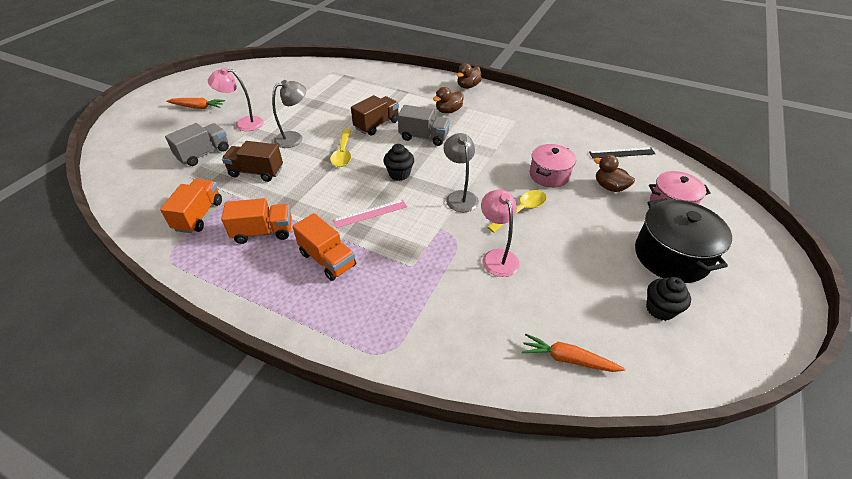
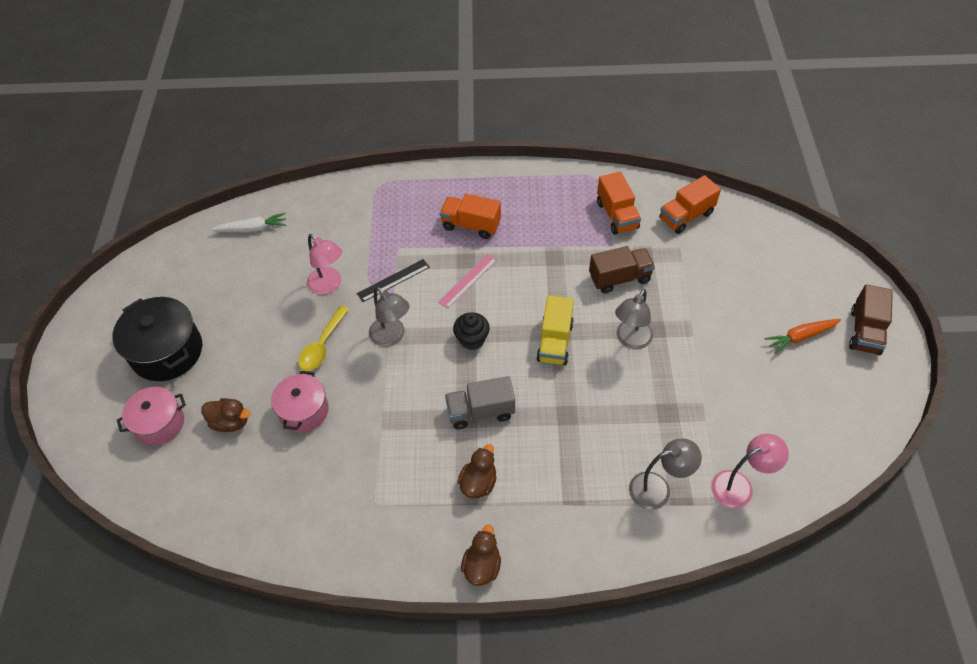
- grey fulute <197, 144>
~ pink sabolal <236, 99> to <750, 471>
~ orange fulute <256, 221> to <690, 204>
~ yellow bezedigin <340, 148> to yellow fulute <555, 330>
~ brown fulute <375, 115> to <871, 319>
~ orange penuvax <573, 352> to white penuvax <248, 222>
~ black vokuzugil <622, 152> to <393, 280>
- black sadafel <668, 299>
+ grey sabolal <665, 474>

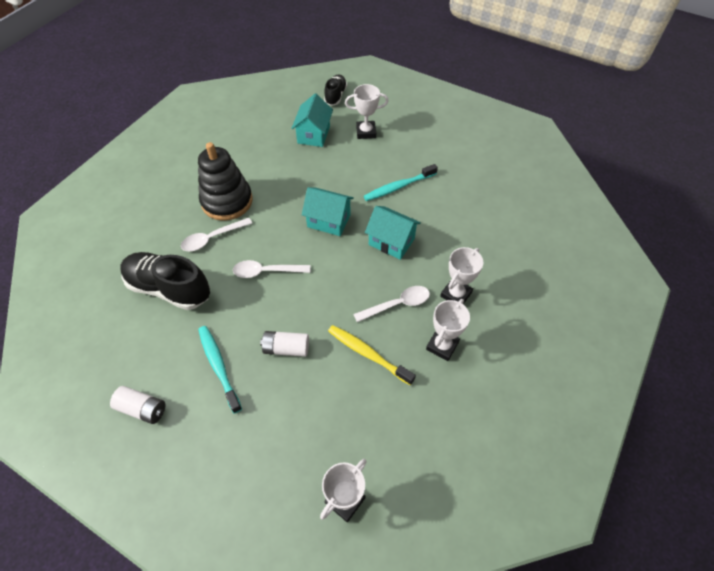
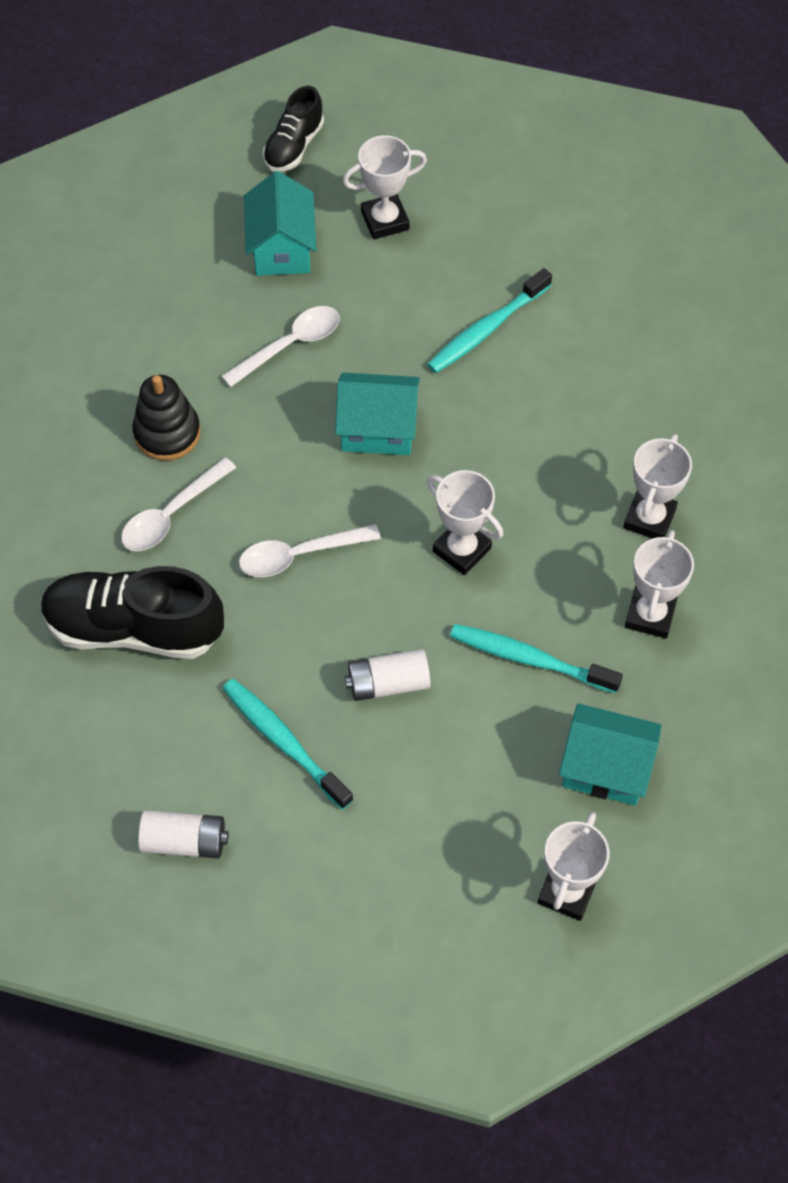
~ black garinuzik <225, 181> = <166, 418> x0.65
~ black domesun <335, 90> = <293, 129> 150 degrees counterclockwise
~ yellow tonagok <372, 355> to turquoise tonagok <536, 658>
~ white bezedigin <391, 304> to <280, 346>
~ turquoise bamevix <393, 233> to <610, 754>
+ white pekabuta <465, 522>

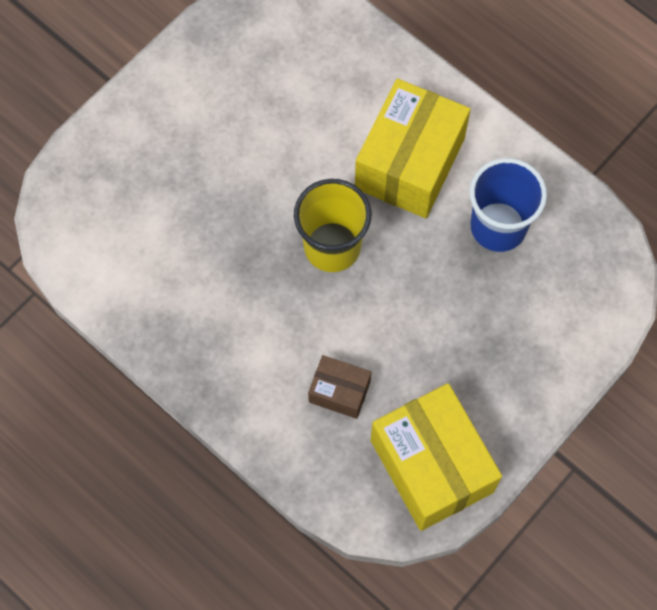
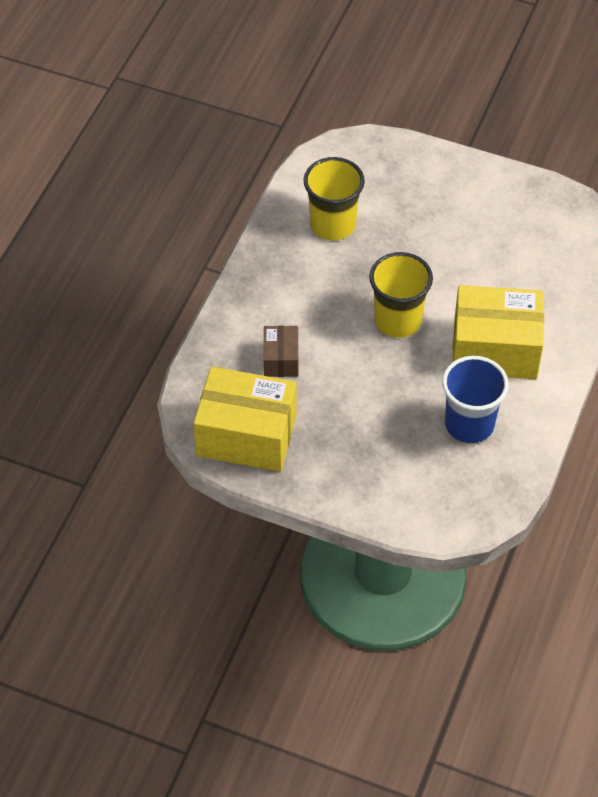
~ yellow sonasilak <436, 457> = <245, 419> 60 degrees clockwise
+ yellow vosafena <334, 198>

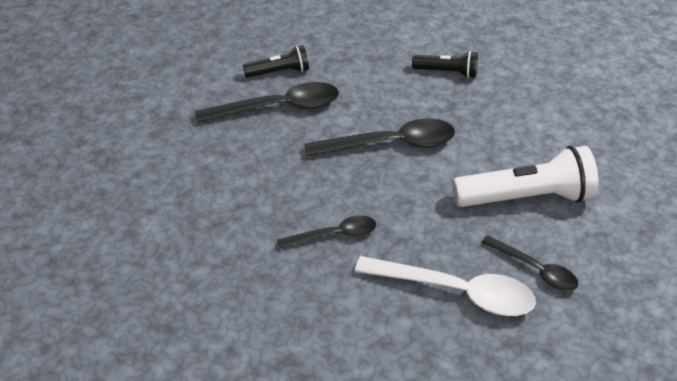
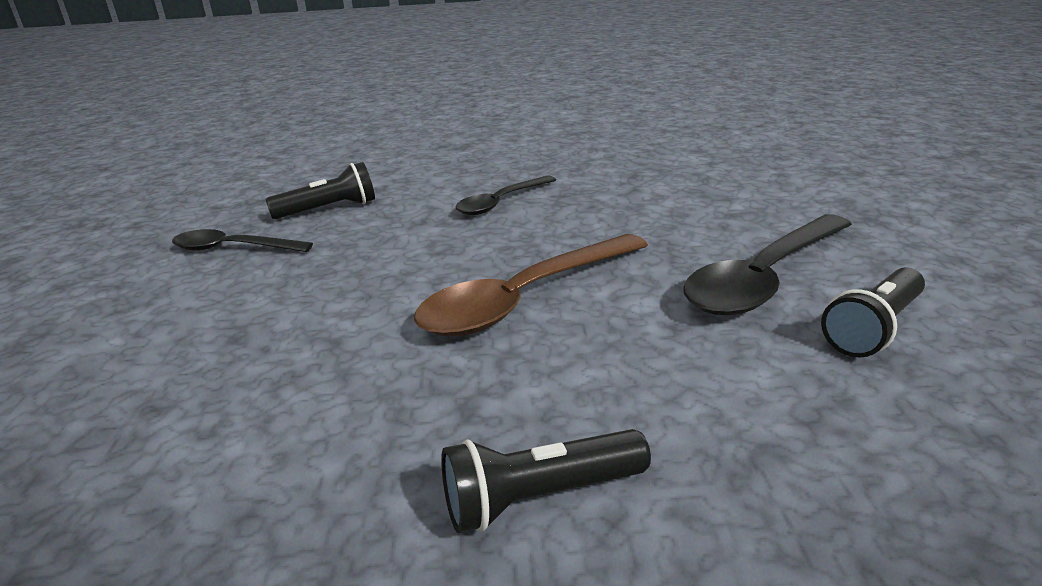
~ black bezedigin <379, 137> to brown bezedigin <531, 285>
~ white bezedigin <445, 286> to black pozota <320, 190>
- white pozota <525, 176>

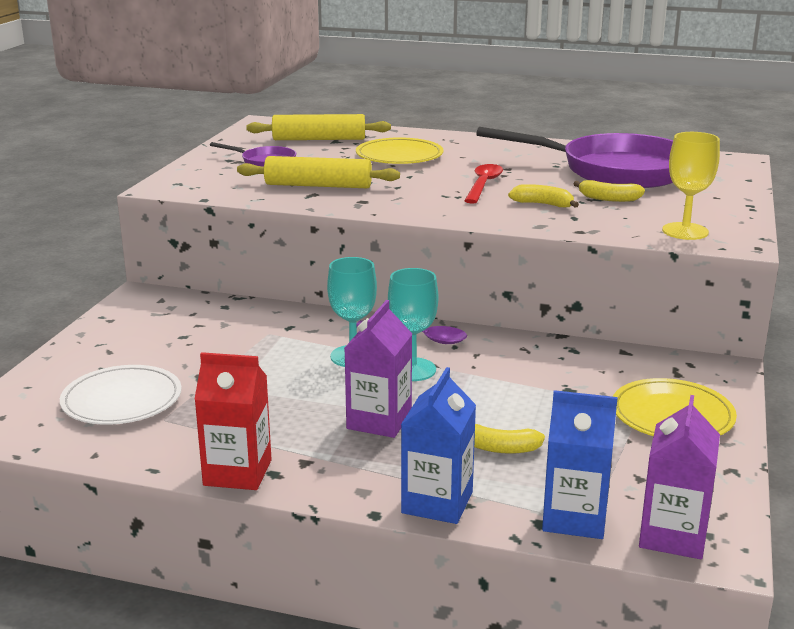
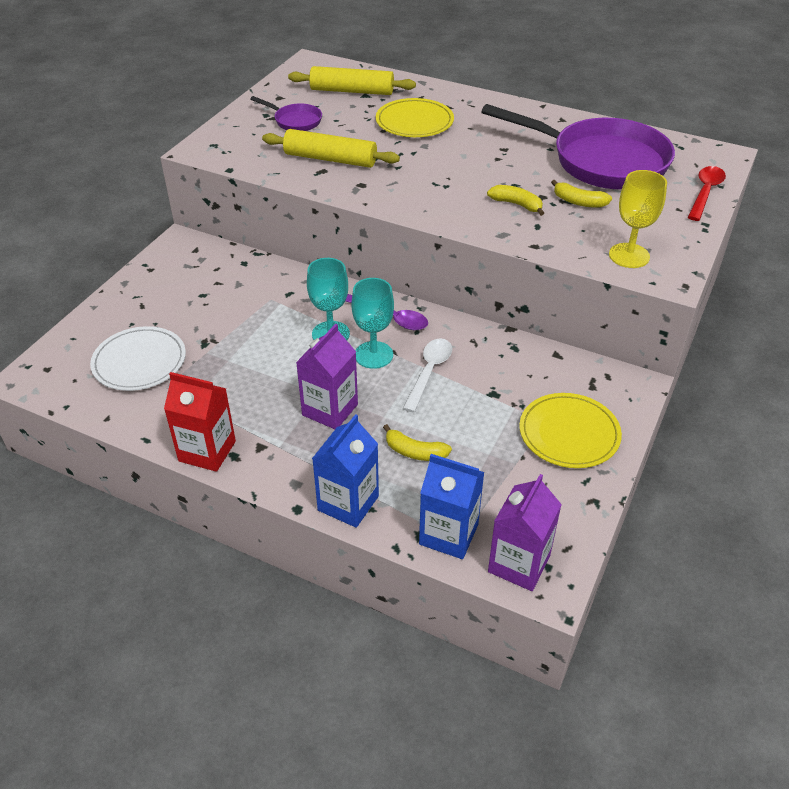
~ red bezedigin <483, 184> to <707, 193>
+ white bezedigin <427, 375>

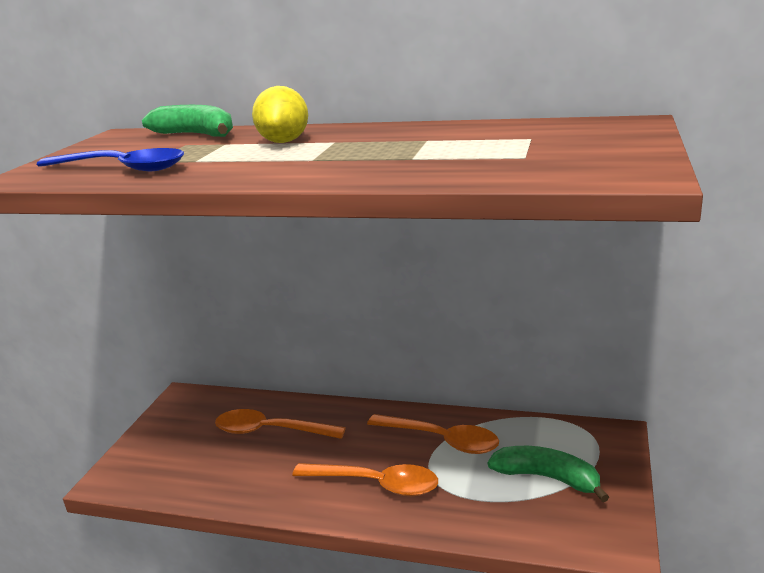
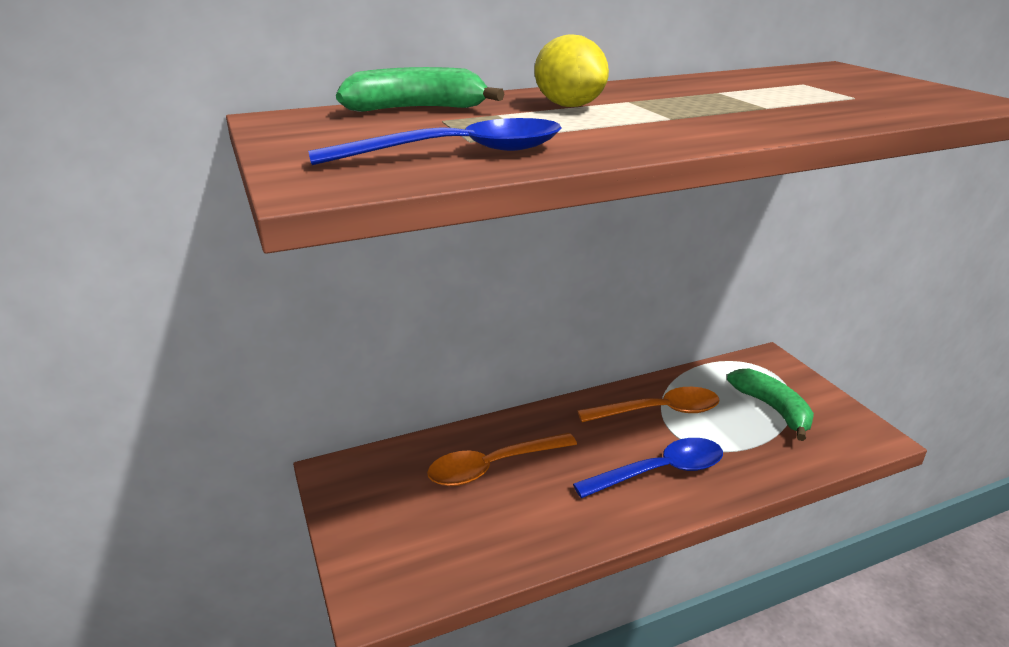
~ orange bezedigin <365, 479> to blue bezedigin <648, 468>
~ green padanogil <548, 474> = <770, 404> 75 degrees clockwise

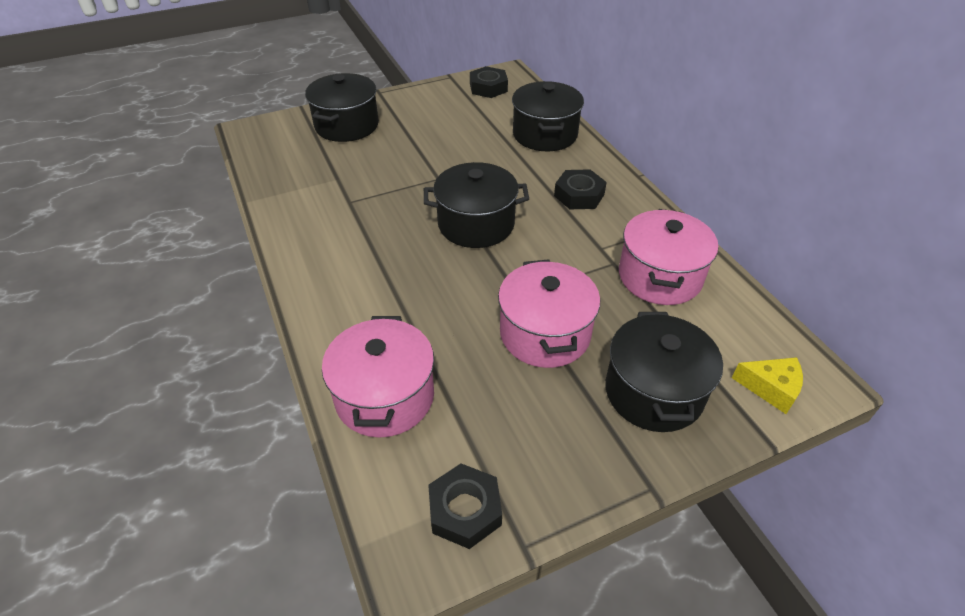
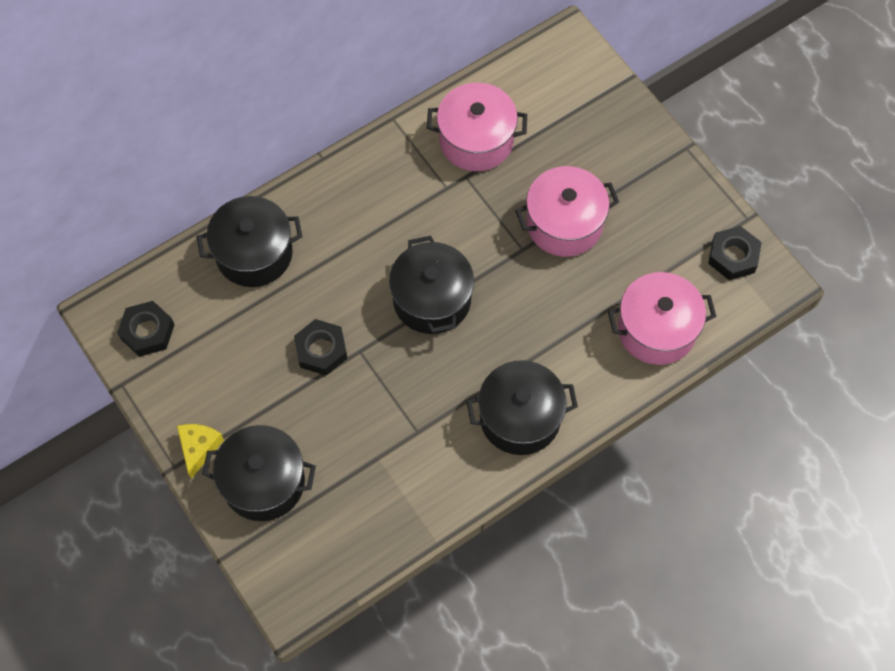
~ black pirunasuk <580, 189> to <320, 347>
~ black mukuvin <664, 372> to <522, 407>
~ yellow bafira <767, 385> to <200, 451>

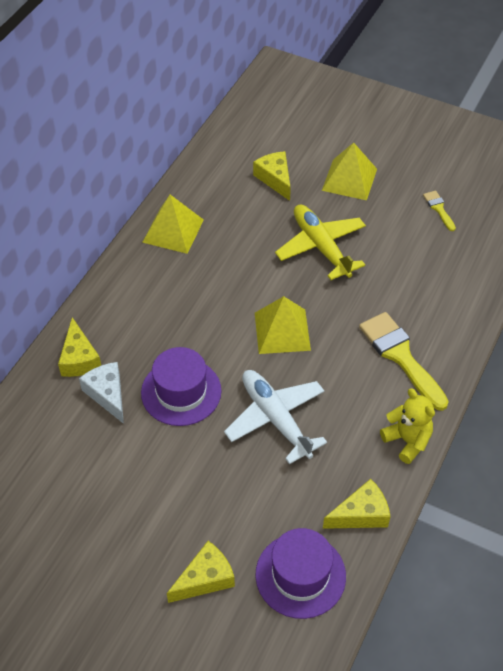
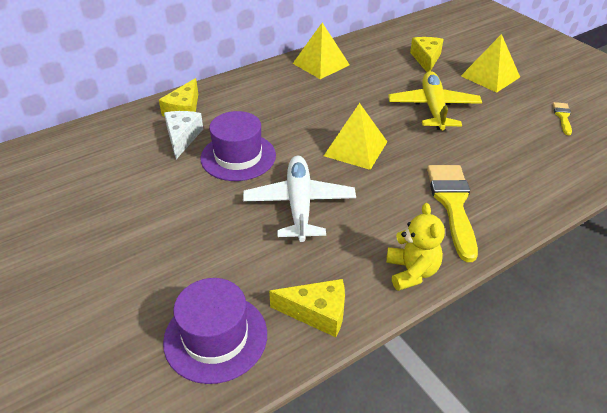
- yellow bafira <201, 572>

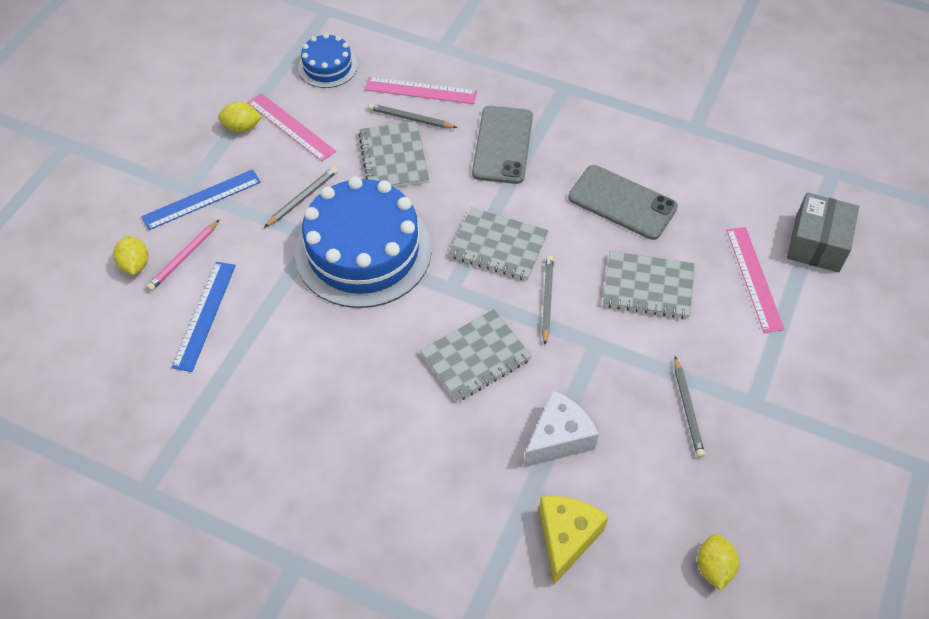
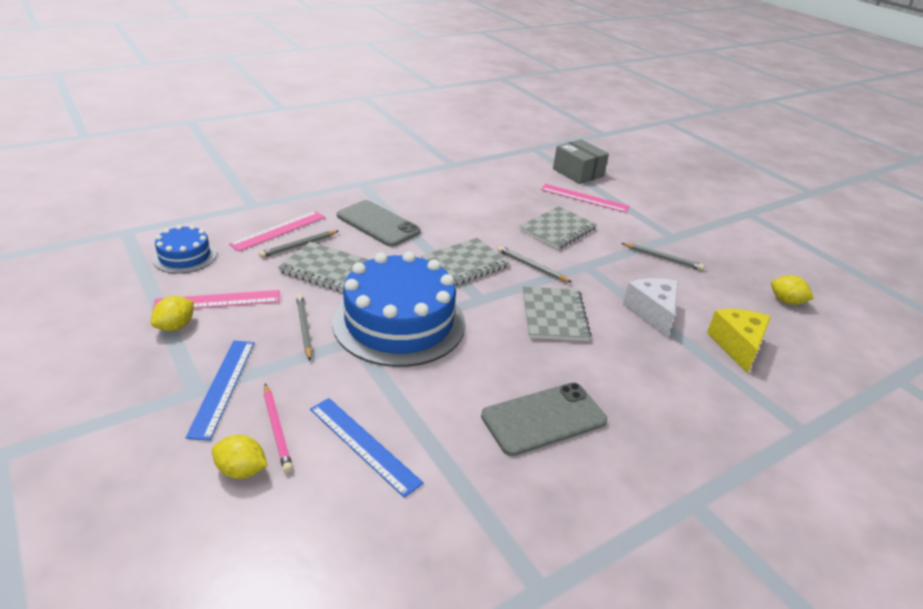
~ yellow bafira <574, 541> = <739, 341> 45 degrees clockwise
~ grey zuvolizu <623, 202> to <544, 419>

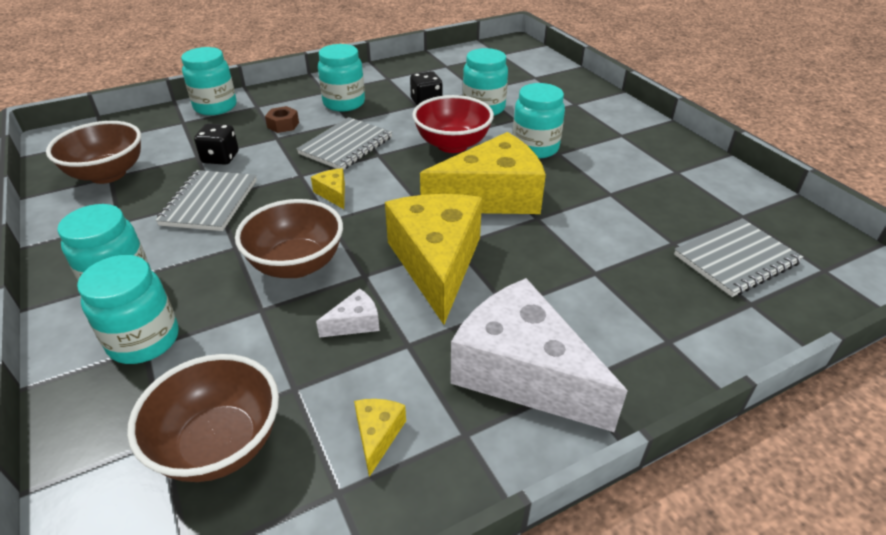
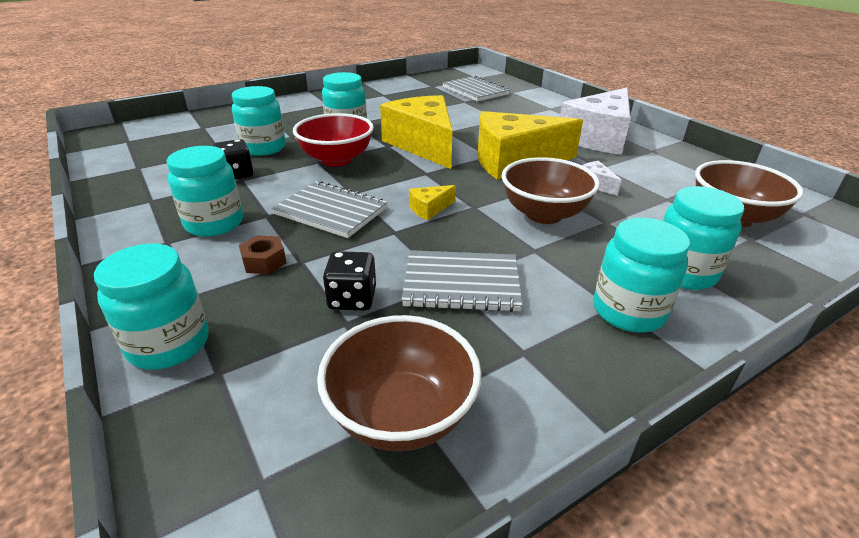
- yellow bafira <380, 438>

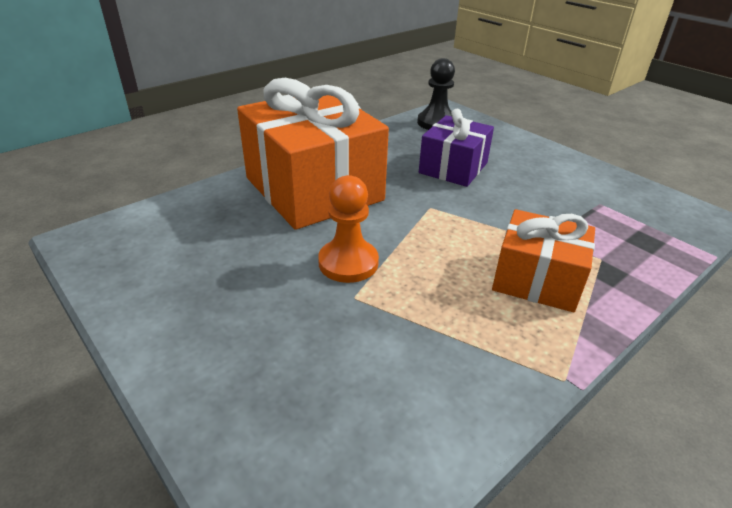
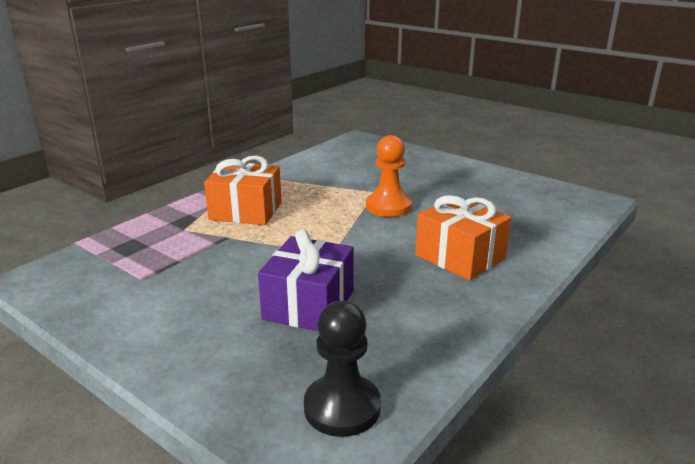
~ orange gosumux <313, 154> = <463, 237> x0.56

